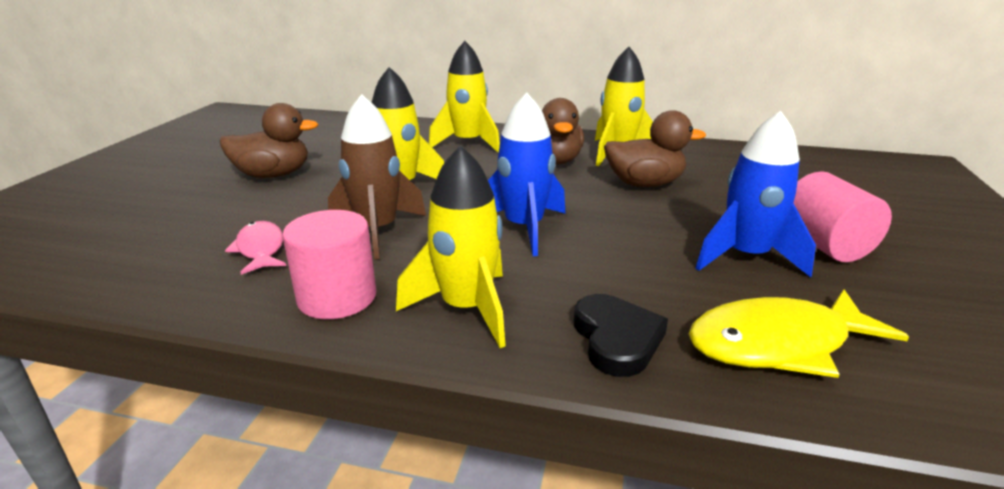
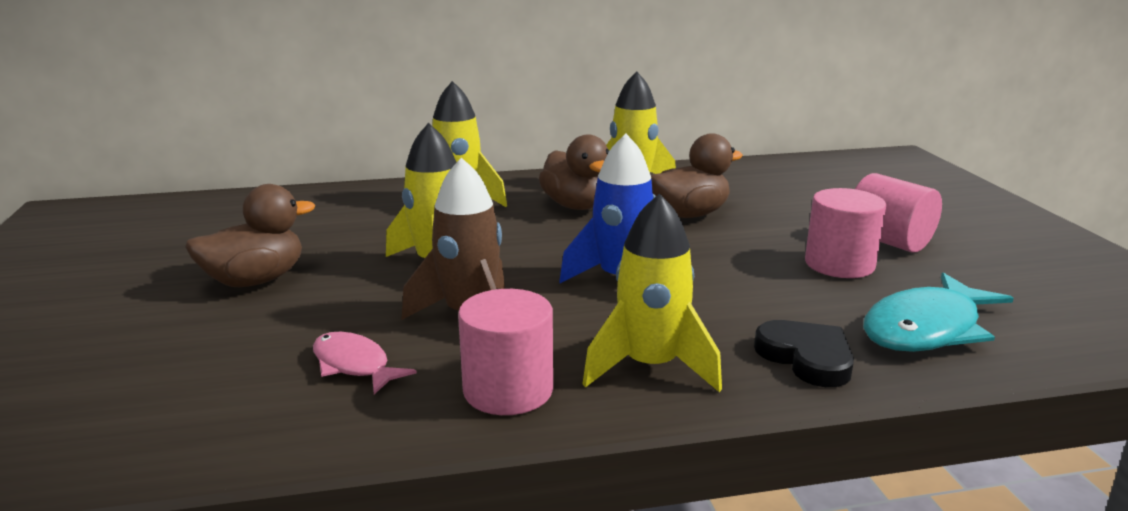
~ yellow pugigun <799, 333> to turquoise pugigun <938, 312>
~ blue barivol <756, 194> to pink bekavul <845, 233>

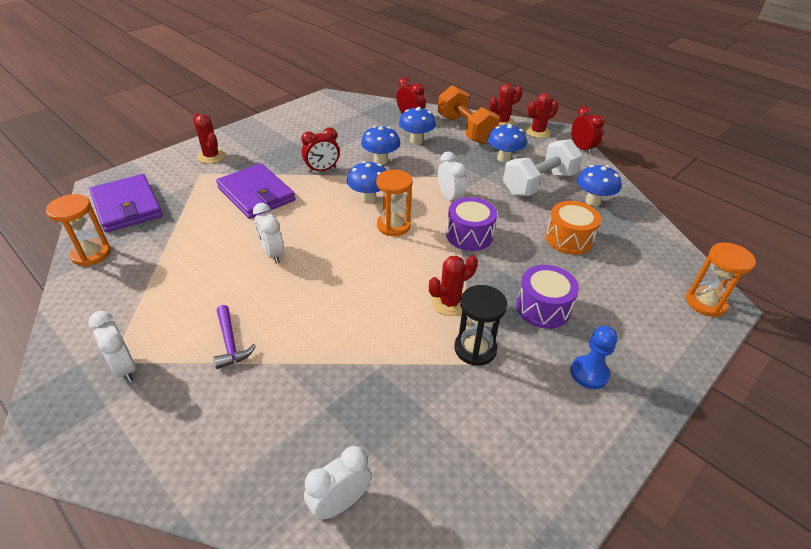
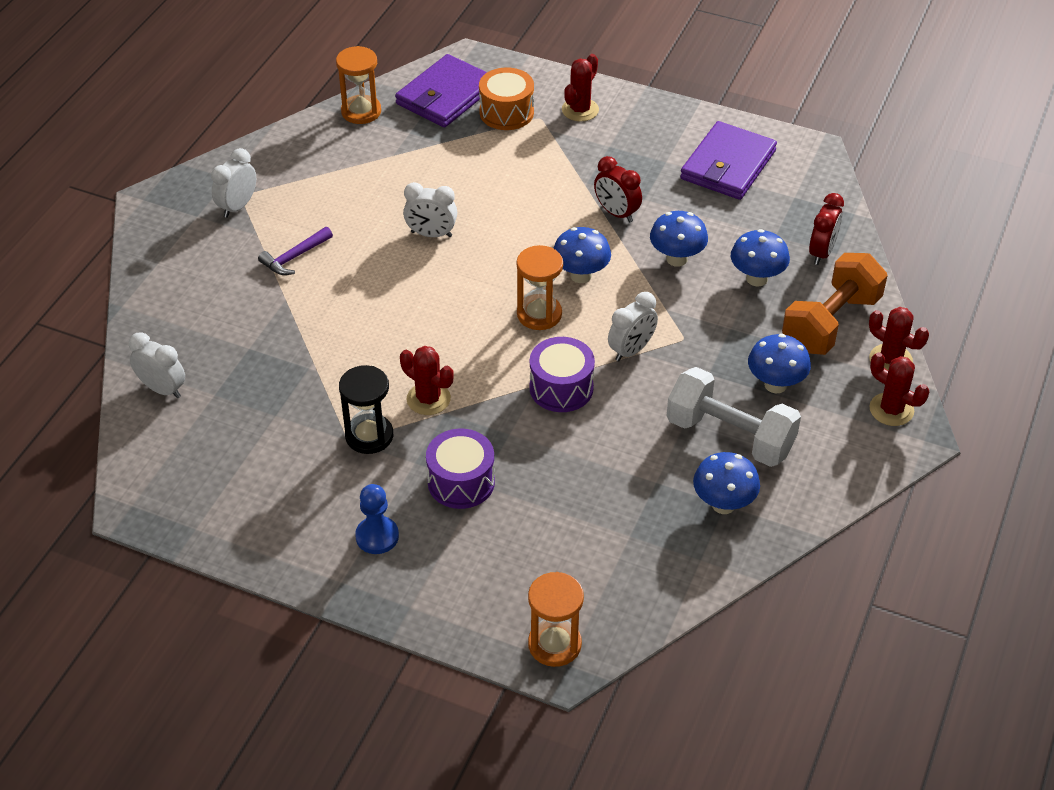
~ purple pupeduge <255, 191> to <728, 160>
~ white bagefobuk <268, 233> = <430, 209> 120 degrees counterclockwise
~ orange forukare <573, 228> to <506, 98>
- red bagefobuk <587, 130>

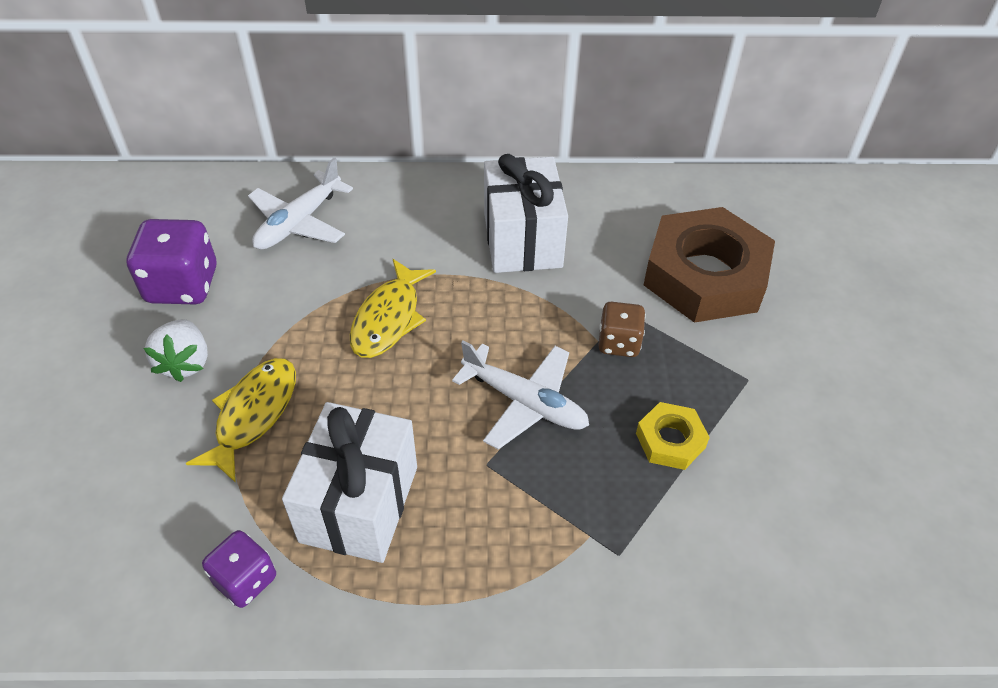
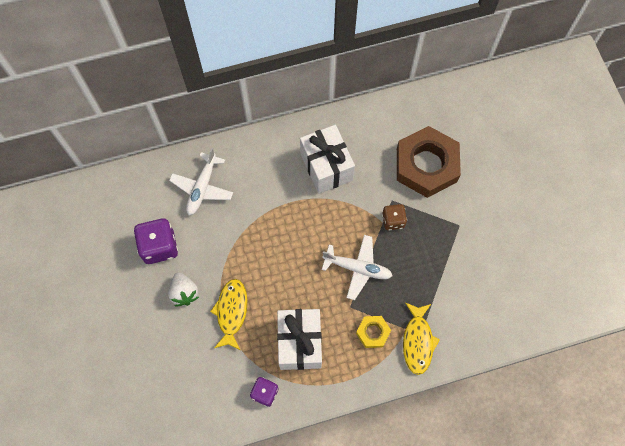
~ yellow pugigun <393, 308> to <421, 338>
~ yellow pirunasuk <673, 436> to <373, 332>

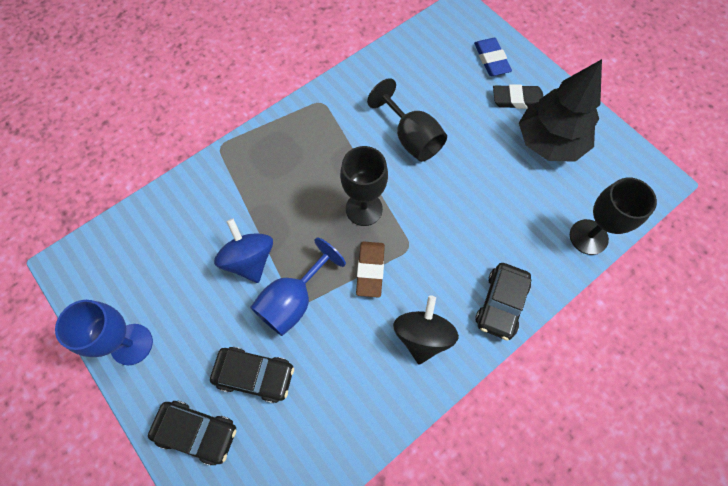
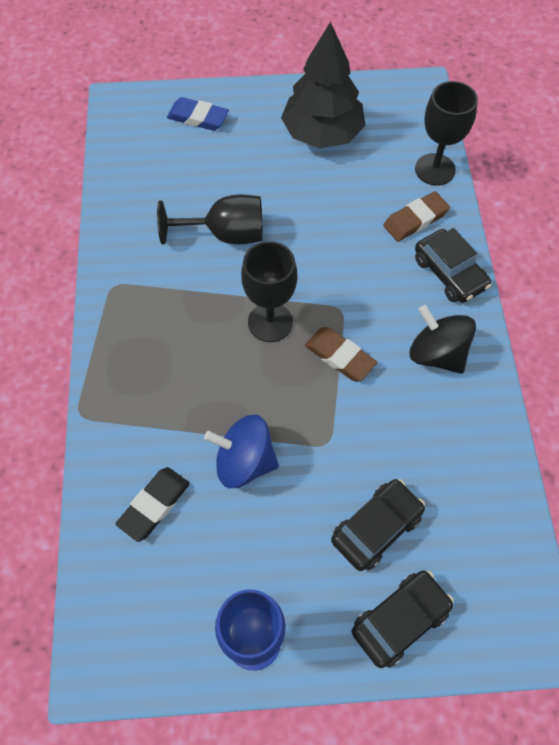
- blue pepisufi <298, 287>
~ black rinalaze <518, 96> to <153, 504>
+ brown rinalaze <416, 216>

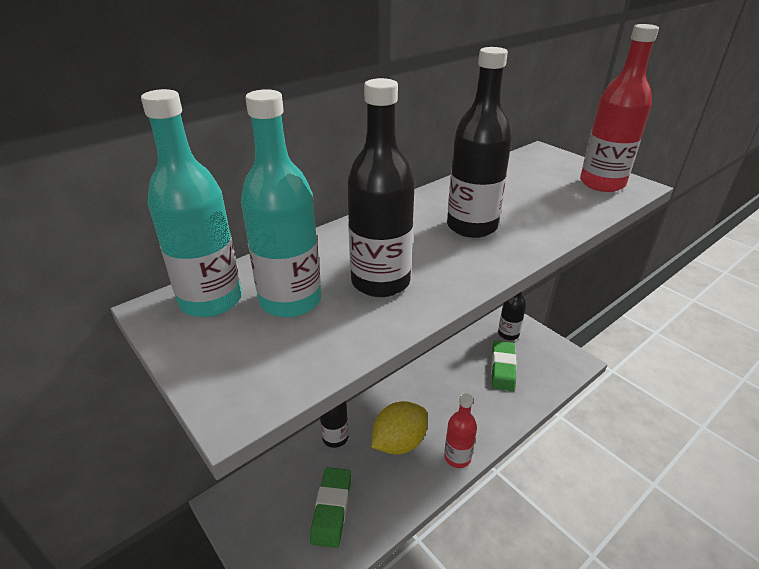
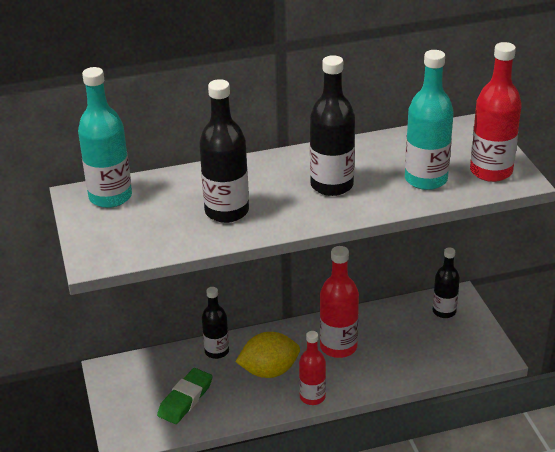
~ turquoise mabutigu <281, 203> to <429, 120>
- green rinalaze <504, 366>
+ red mabutigu <339, 302>

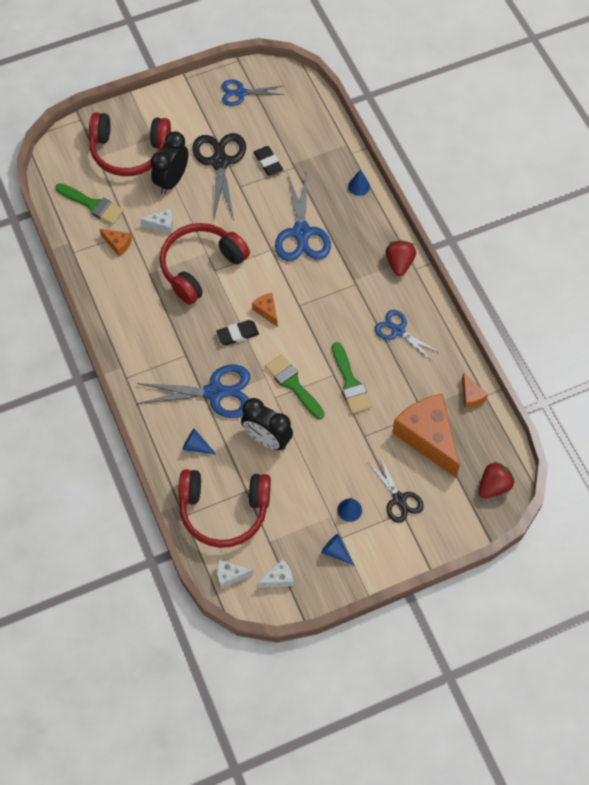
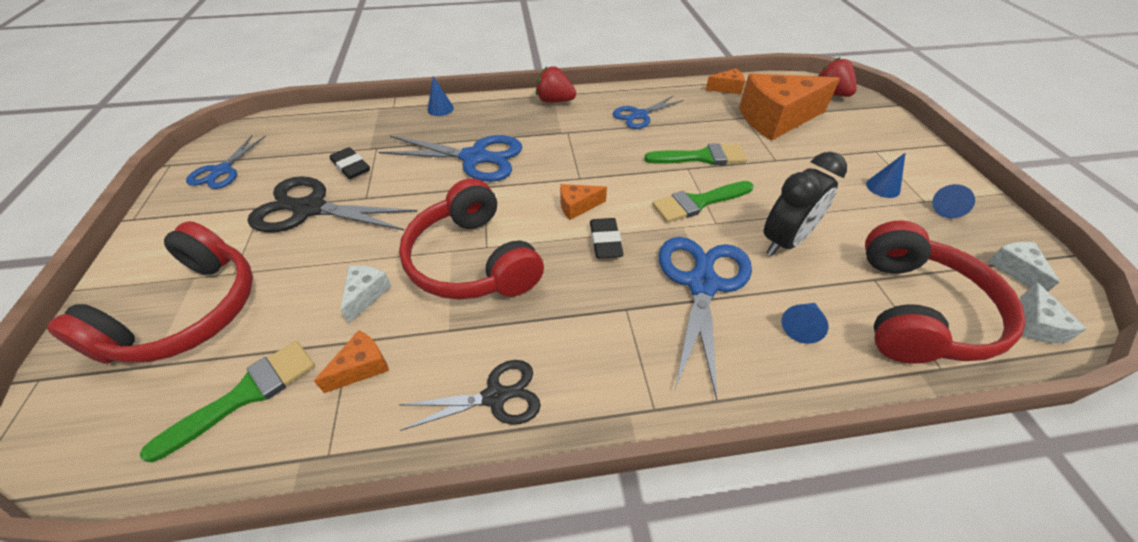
- black bagefobuk <170, 162>
~ black rinalaze <268, 161> = <350, 163> 60 degrees clockwise
~ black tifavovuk <396, 490> to <470, 395>

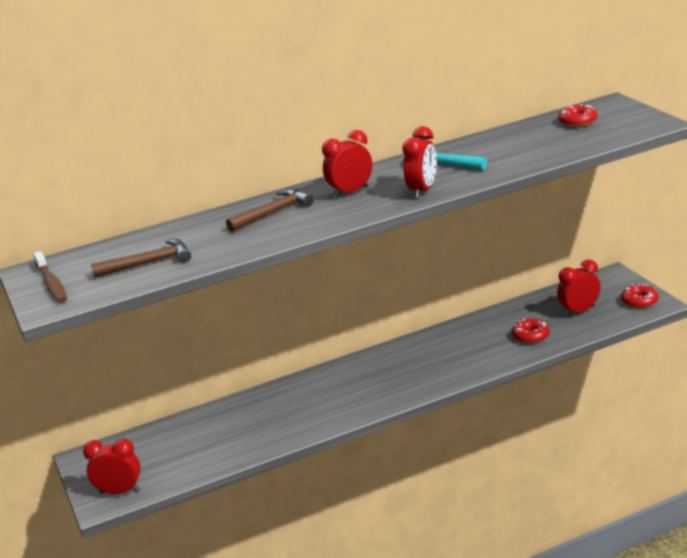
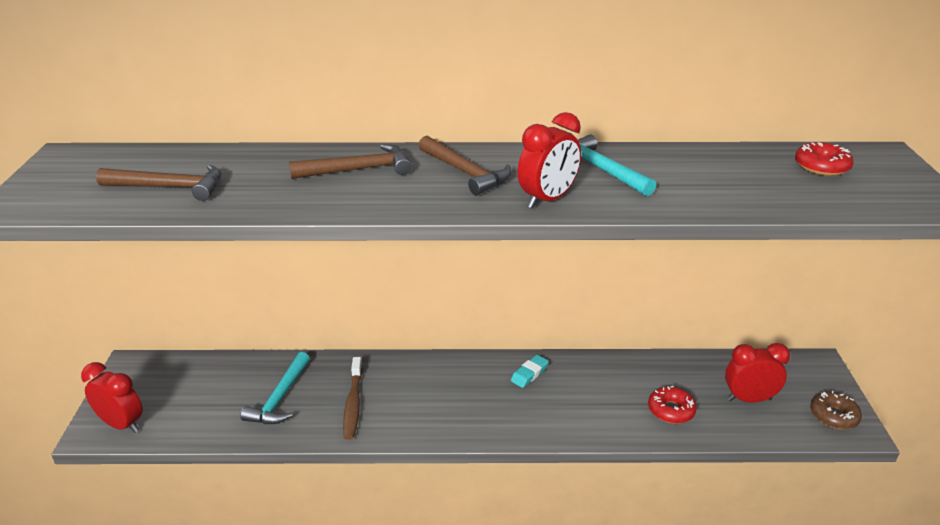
~ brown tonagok <50, 277> to <353, 398>
~ red bagefobuk <347, 164> to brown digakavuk <465, 165>
~ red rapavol <639, 296> to brown rapavol <836, 410>
+ turquoise digakavuk <275, 388>
+ turquoise rinalaze <530, 371>

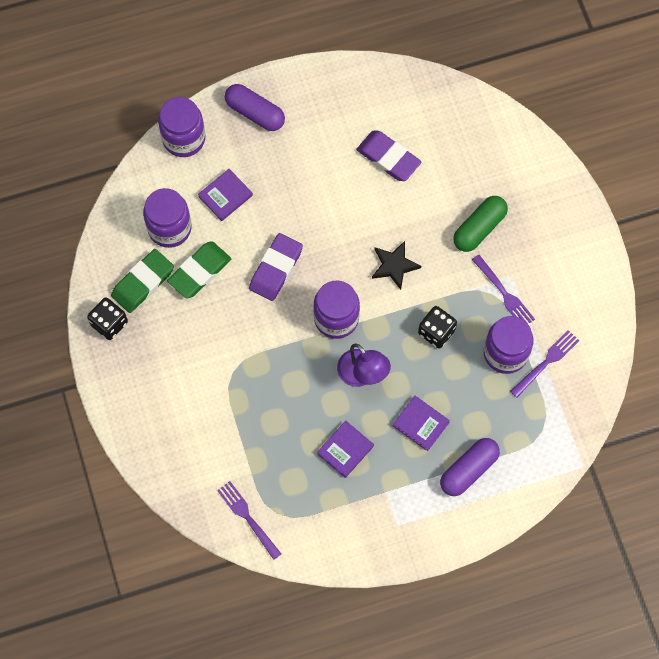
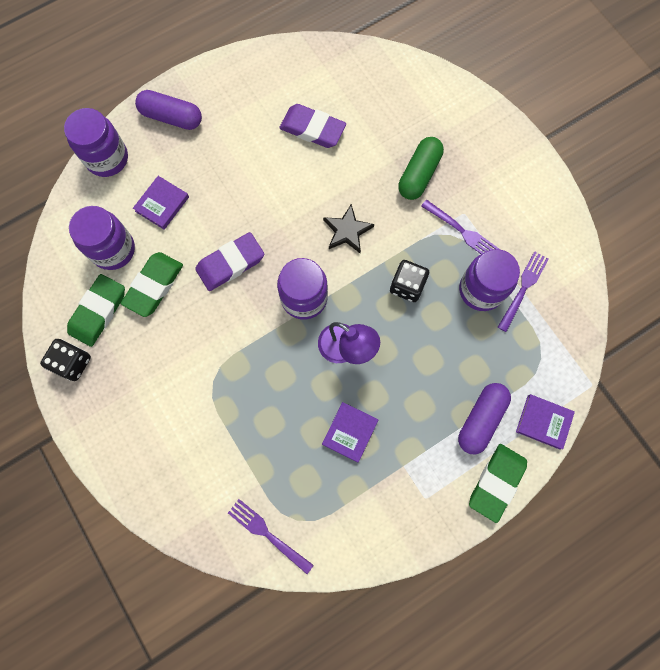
~ purple rinalaze <276, 267> = <229, 261> 45 degrees clockwise
~ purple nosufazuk <421, 423> to <545, 422>
+ green rinalaze <498, 483>

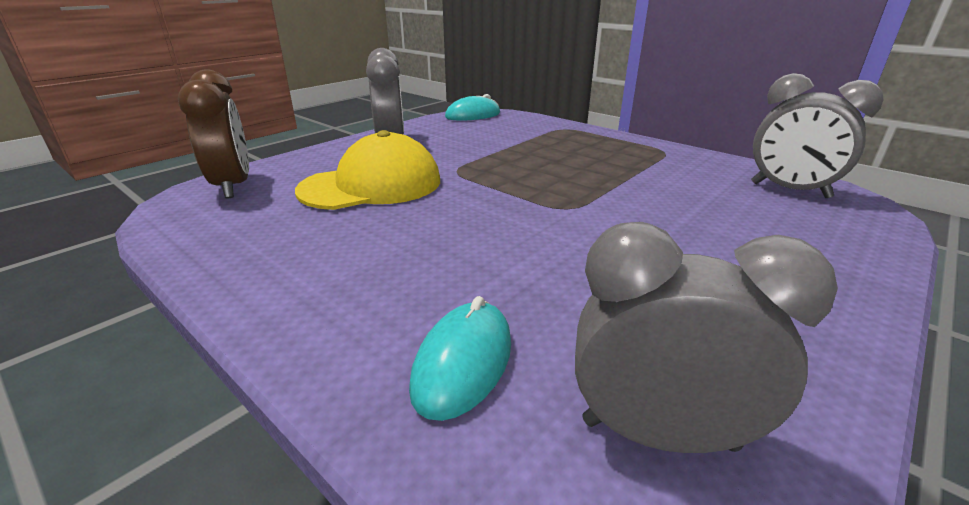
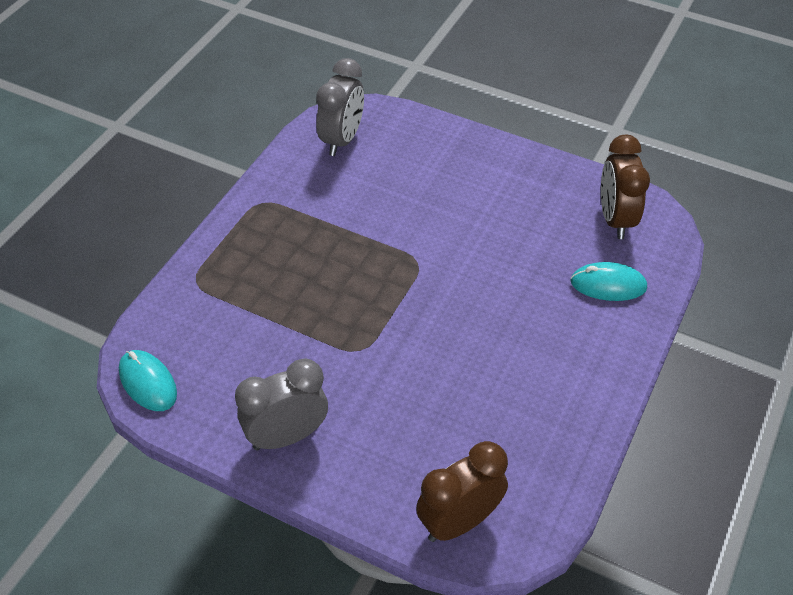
- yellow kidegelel <367, 170>
~ grey bagefobuk <706, 337> to brown bagefobuk <625, 187>

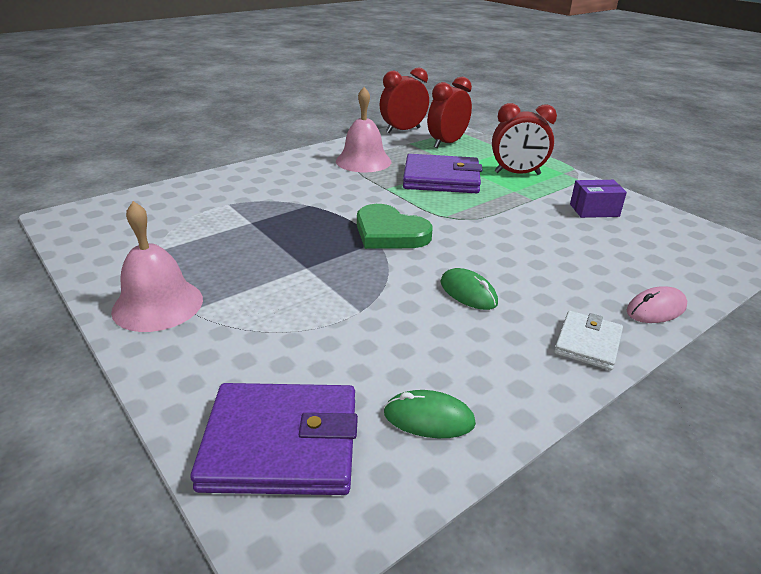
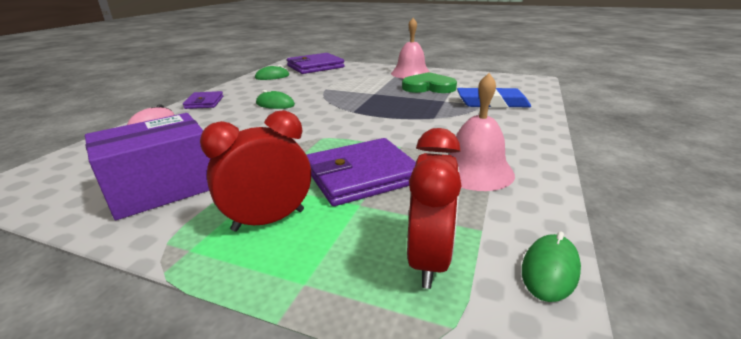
~ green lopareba <395, 226> to <429, 82>
~ red bagefobuk <404, 100> to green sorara <551, 266>
~ white pupeduge <588, 340> to purple pupeduge <203, 100>
~ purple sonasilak <598, 199> = <147, 166> x1.85
+ blue rinalaze <494, 98>

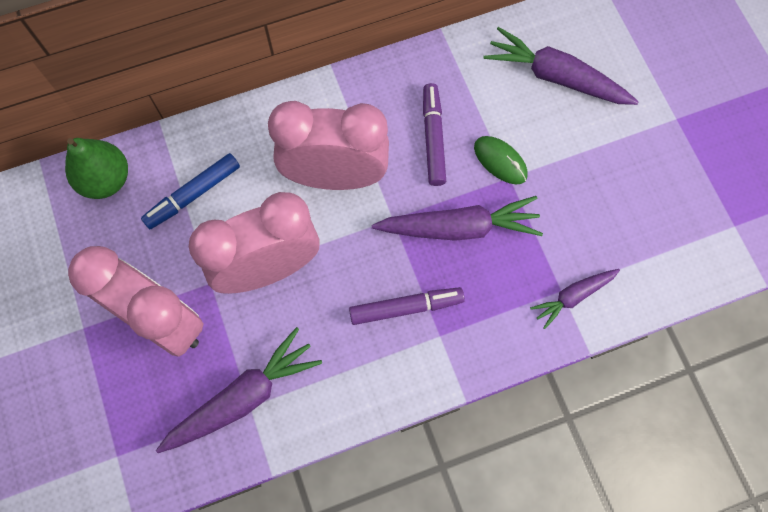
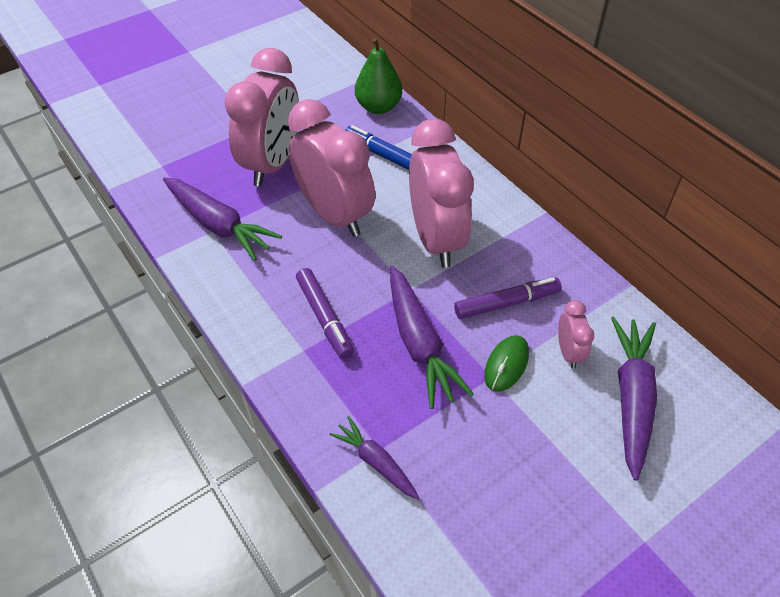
+ pink bagefobuk <576, 334>

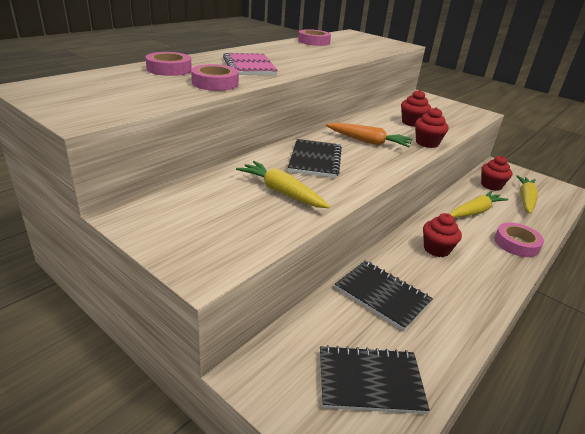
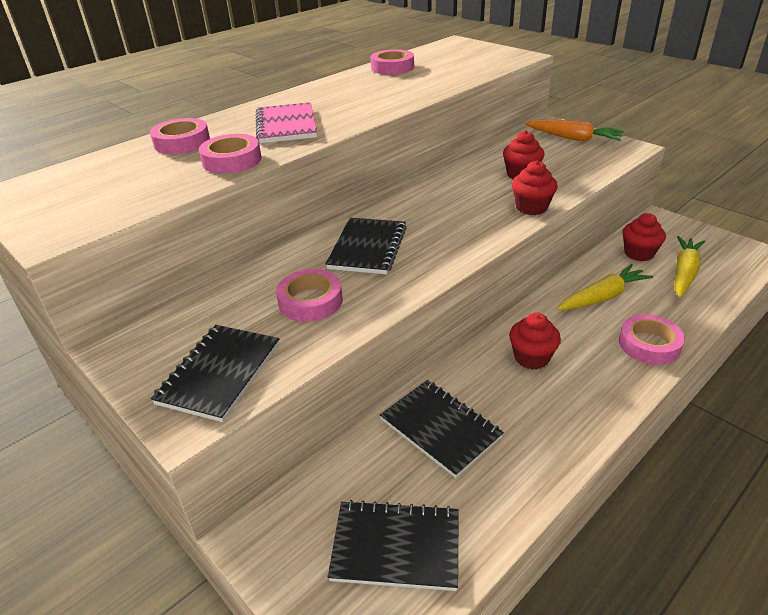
~ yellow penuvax <283, 184> to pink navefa <309, 295>
~ orange penuvax <369, 135> to <574, 130>
+ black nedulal <215, 373>

